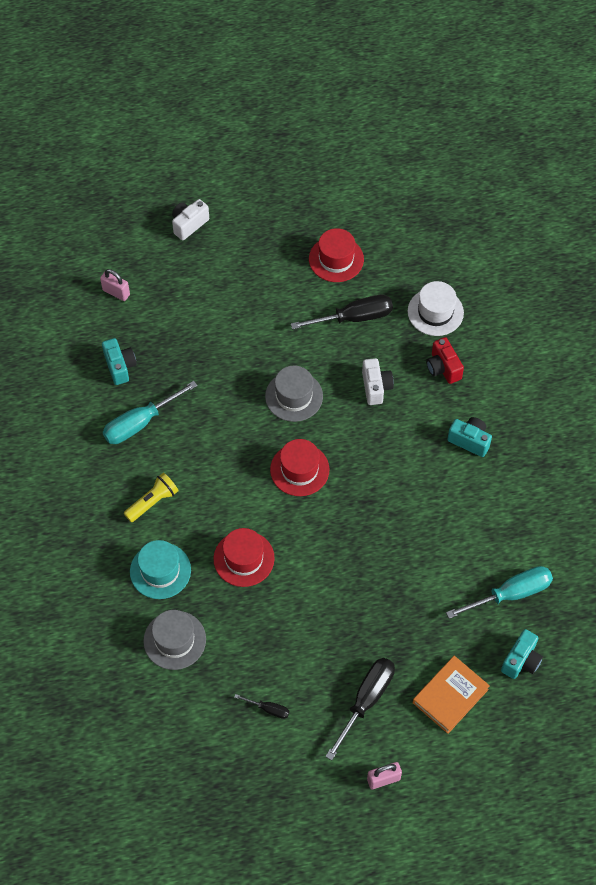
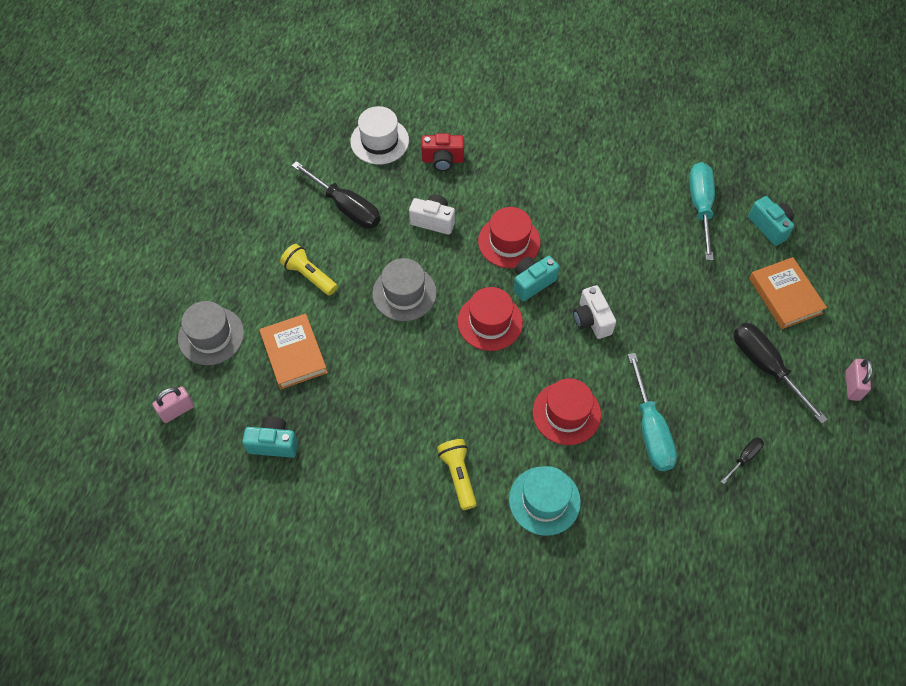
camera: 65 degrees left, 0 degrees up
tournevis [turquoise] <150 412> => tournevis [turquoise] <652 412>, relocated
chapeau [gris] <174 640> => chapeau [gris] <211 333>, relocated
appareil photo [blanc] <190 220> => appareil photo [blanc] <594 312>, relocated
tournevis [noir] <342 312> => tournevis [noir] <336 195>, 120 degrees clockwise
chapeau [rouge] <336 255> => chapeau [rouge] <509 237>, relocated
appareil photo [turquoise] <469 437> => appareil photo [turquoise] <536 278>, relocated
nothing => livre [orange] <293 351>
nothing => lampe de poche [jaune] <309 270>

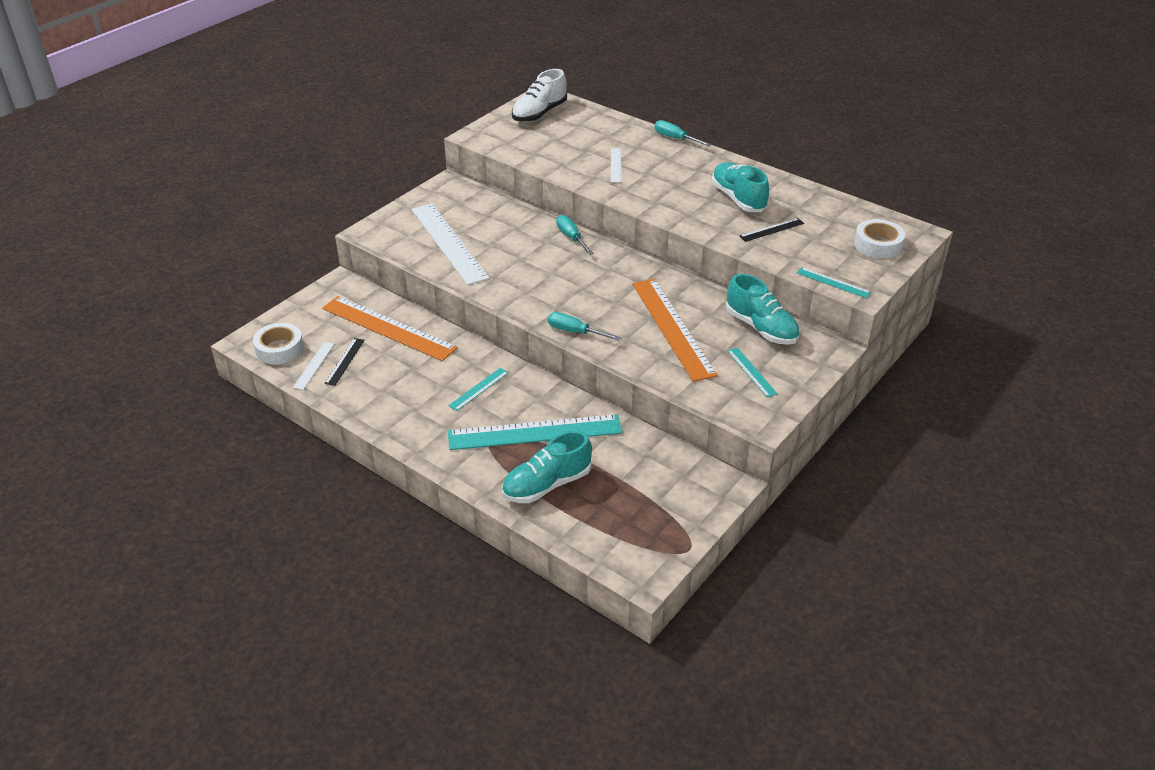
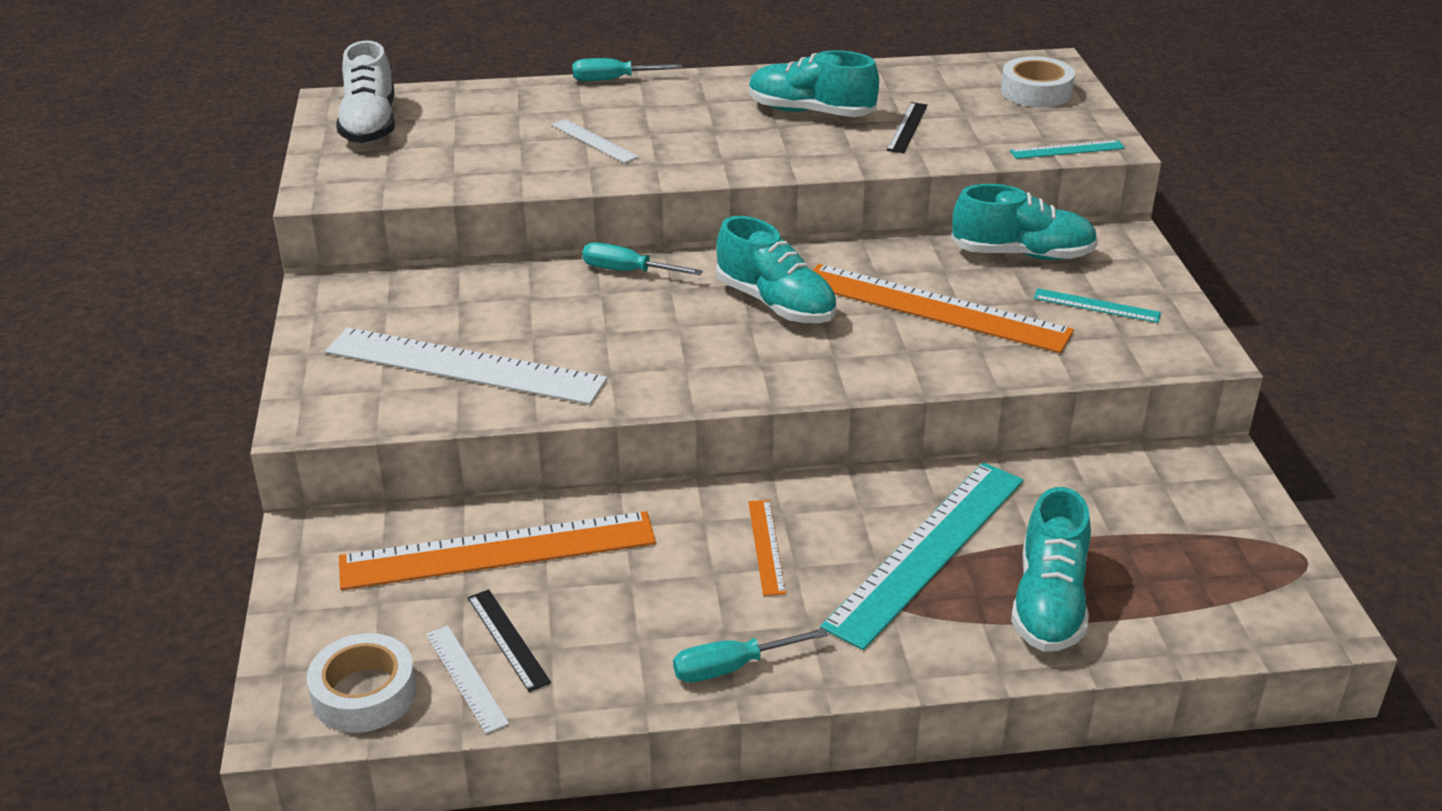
camera: 45 degrees left, 5 degrees down
règle [turquoise] <478 389> => règle [orange] <767 548>
tournevis [turquoise] <584 326> => tournevis [turquoise] <750 655>, relocated
nothing => chaussure [turquoise] <776 269>

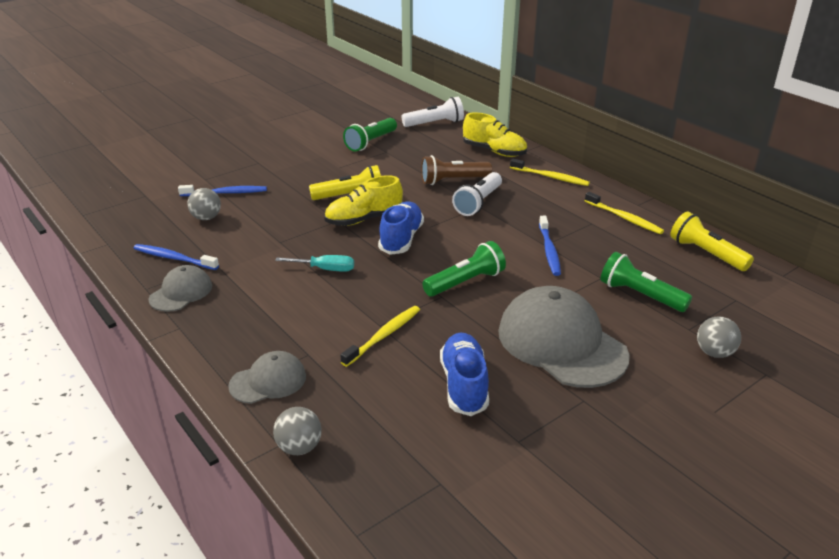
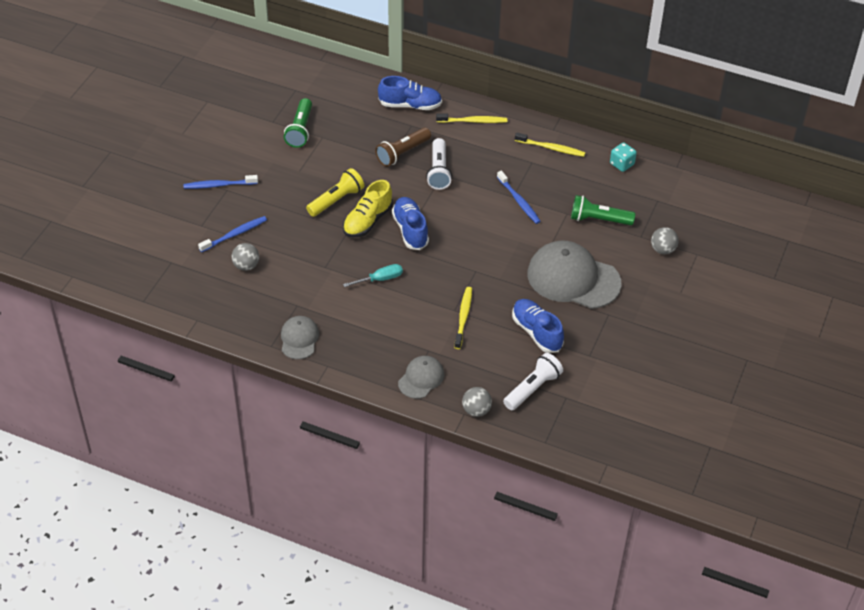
camera: 30 degrees left, 15 degrees up
brosse à dents [bleu] <176 257> => brosse à dents [bleu] <220 182>, relocated
lampe de poche [blanc] <433 112> => lampe de poche [blanc] <533 381>, relocated
lampe de poche [vert] <464 269> => nothing
chaussure [jaune] <495 135> => chaussure [bleu] <410 93>
lampe de poche [jaune] <712 241> => dé [turquoise] <623 157>

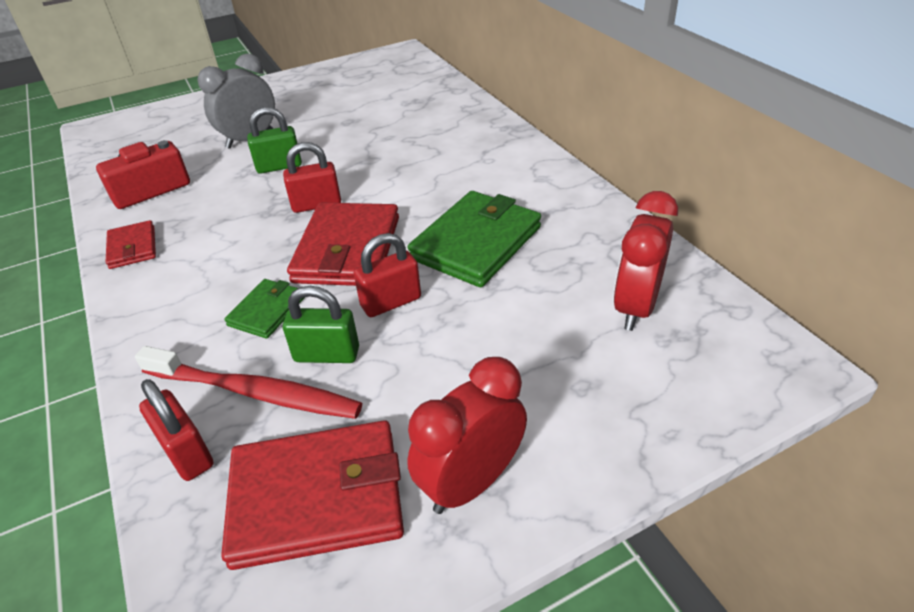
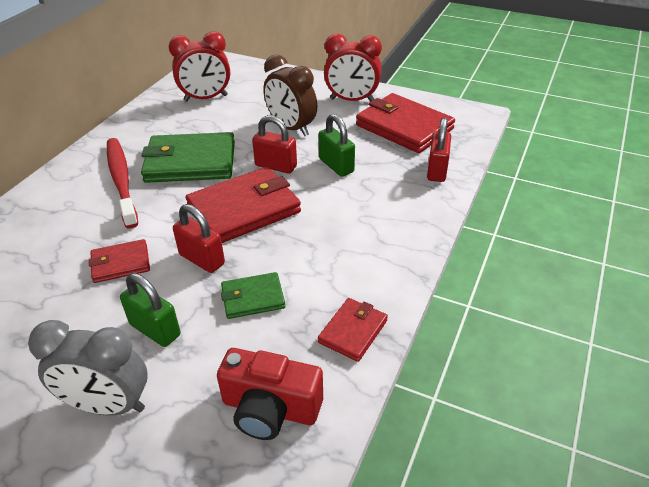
camera: 130 degrees left, 0 degrees up
brosse à dents [rouge] <248 382> => brosse à dents [rouge] <122 183>, relocated
portefeuille [vert] <264 309> => portefeuille [vert] <253 295>, relocated
nothing => portefeuille [rouge] <119 261>
nothing => réveil [marron] <290 95>

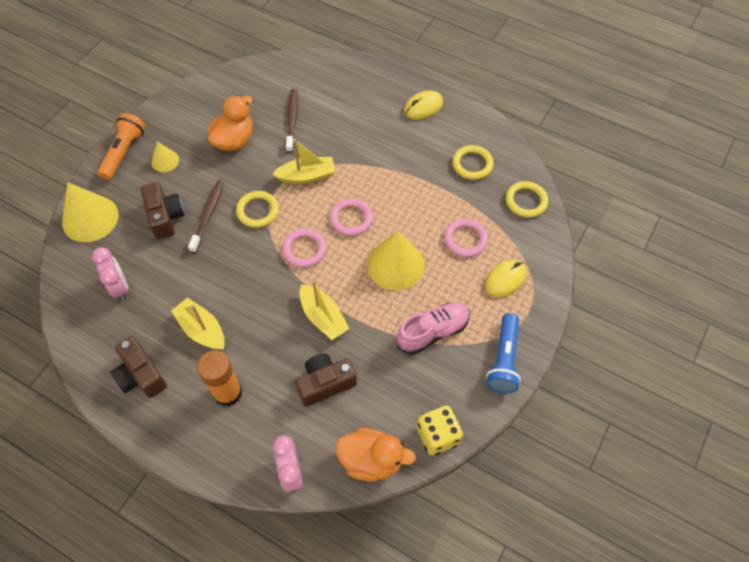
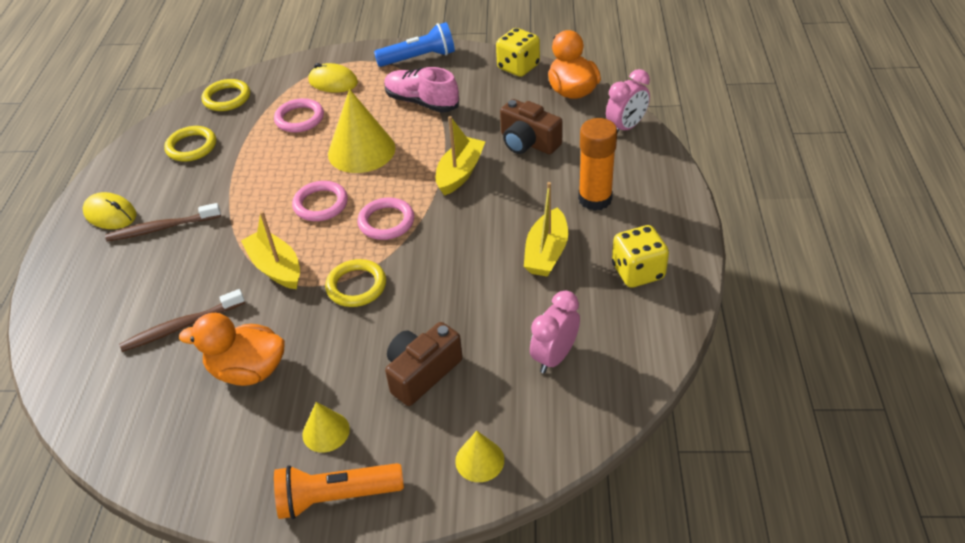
camera: 115 degrees left, 15 degrees down
cône [jaune] <90 212> => cône [jaune] <479 456>, x0.52
appareil photo [marron] <138 367> => dé [jaune] <640 256>
brosse à dents [marron] <206 216> => brosse à dents [marron] <163 222>, relocated

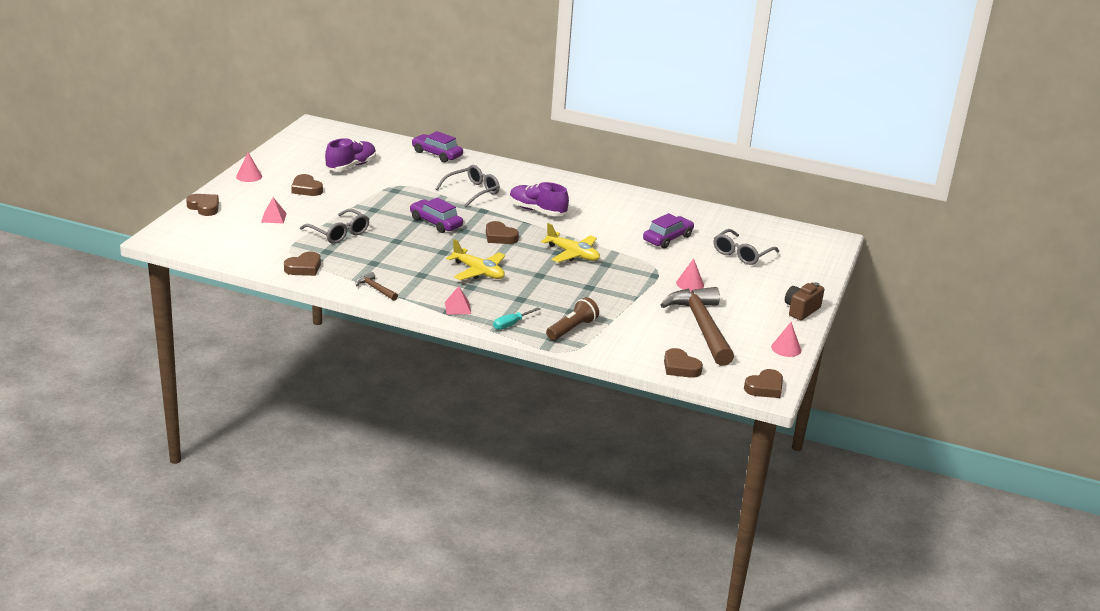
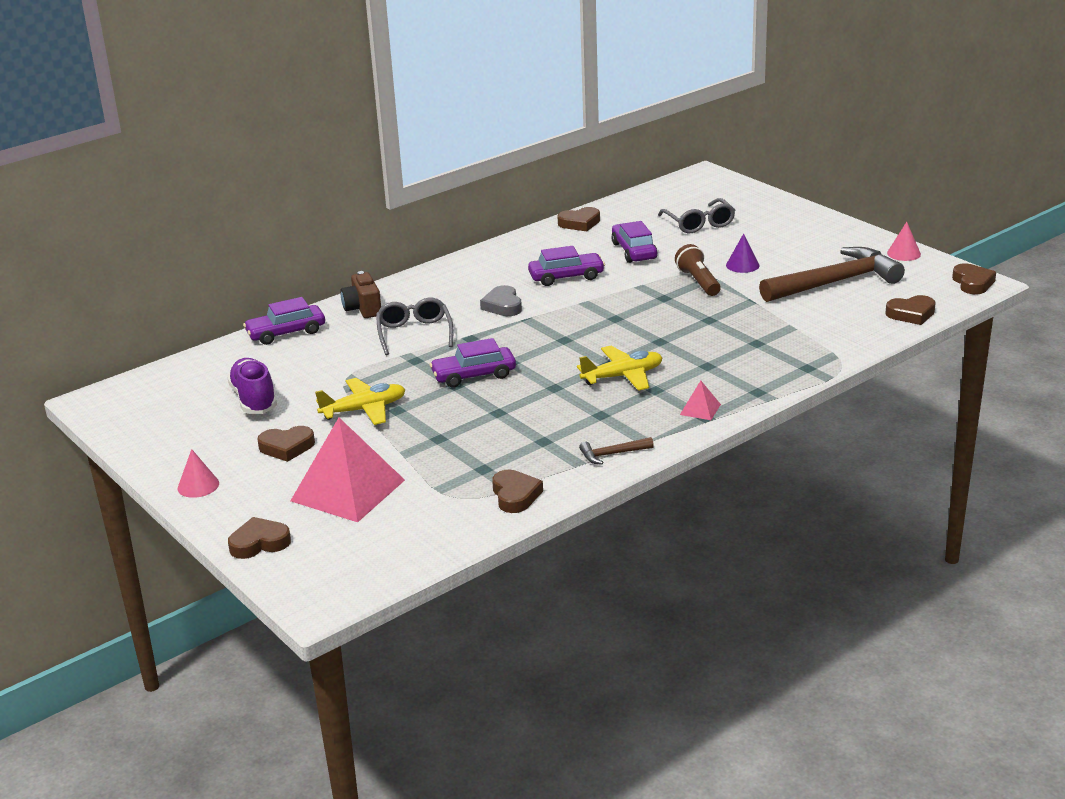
camera: 55 degrees left, 0 degrees up
pyramide [rose] <274 210> => pyramide [rose] <347 470>, x2.36
lunettes [gris] <334 226> => nothing
cœur [marron] <502 232> => cœur [marron] <579 219>, relocated
tournevis [turquoise] <516 318> => nothing
chaussure [violet] <539 199> => cœur [gris] <501 300>
avion [jaune] <570 243> => avion [jaune] <360 401>, relocated
lampe de poche [marron] <572 318> => lampe de poche [marron] <698 270>, relocated
marteau [marron] <697 326> => marteau [marron] <832 274>, 135 degrees clockwise
cône [rose] <690 274> => cône [violet] <742 253>
appareil photo [marron] <805 301> => appareil photo [marron] <360 294>, relocated
nothing => voiture [violet] <566 266>

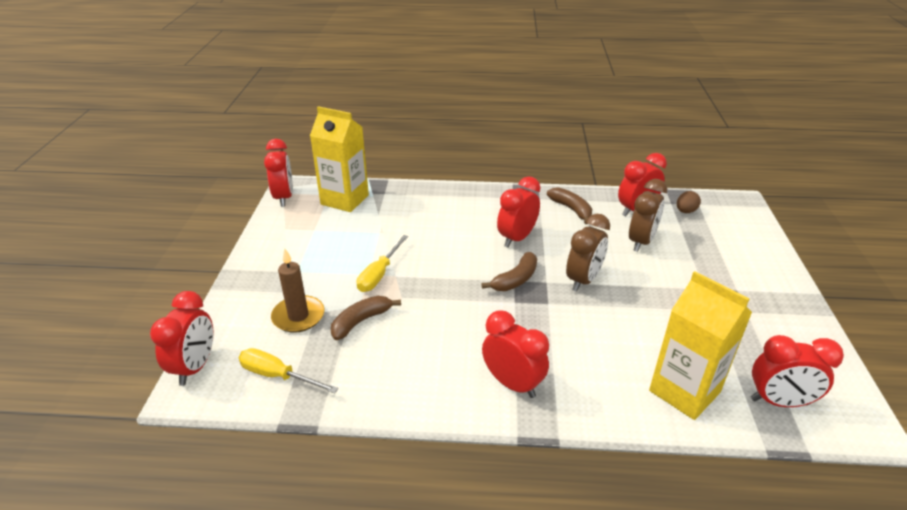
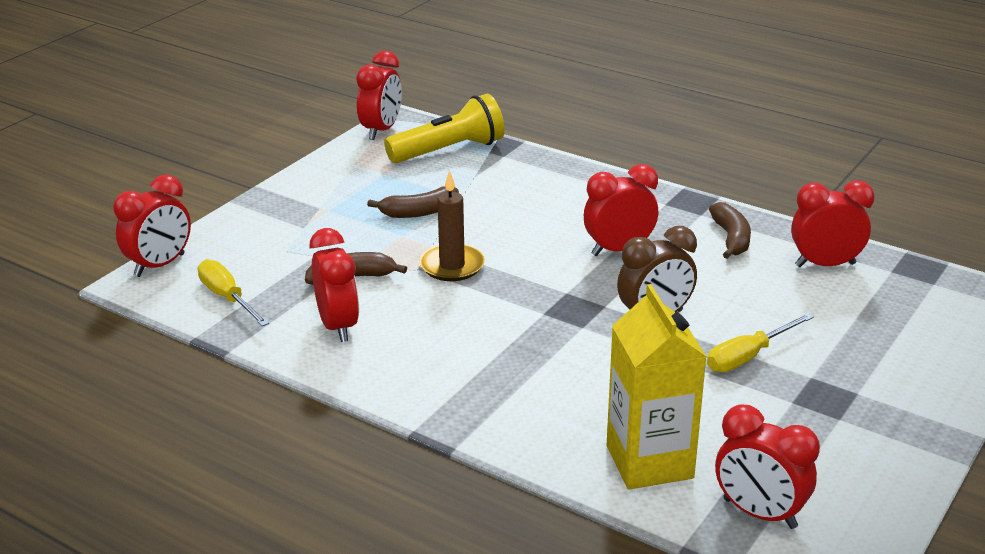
camera: 30 degrees right, 5 degrees down
bougie [marron] <297 290> => bougie [marron] <452 225>, relocated
brique de lait [jaune] <339 159> => lampe de poche [jaune] <444 128>
tournevis [jaune] <382 263> => tournevis [jaune] <760 342>, relocated
banane [marron] <509 271> => banane [marron] <413 202>, relocated
réveil [rouge] <515 354> => réveil [rouge] <334 285>, relocated
réveil [marron] <648 215> => nothing
œuf [marron] <689 202> => nothing

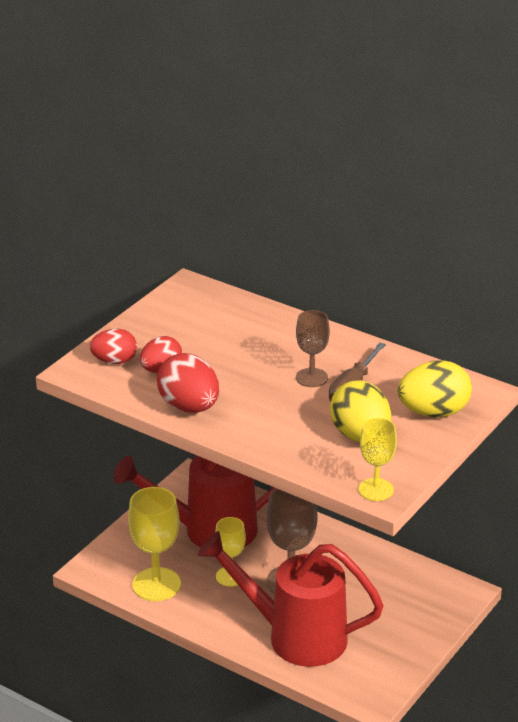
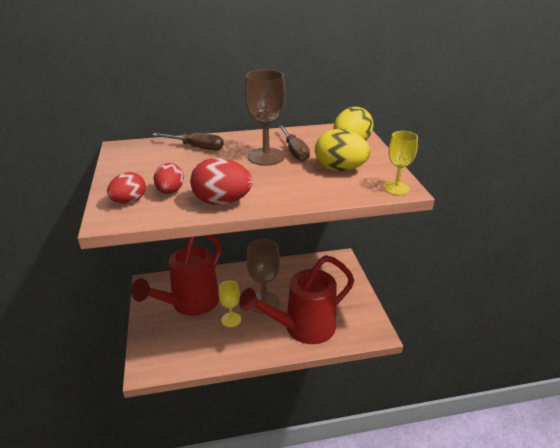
camera: 45 degrees left, 0 degrees up
verre à pied [jaune] <154 544> => nothing
verre à pied [marron] <313 348> => verre à pied [marron] <265 118>, x1.62
nothing => tournevis [marron] <188 141>

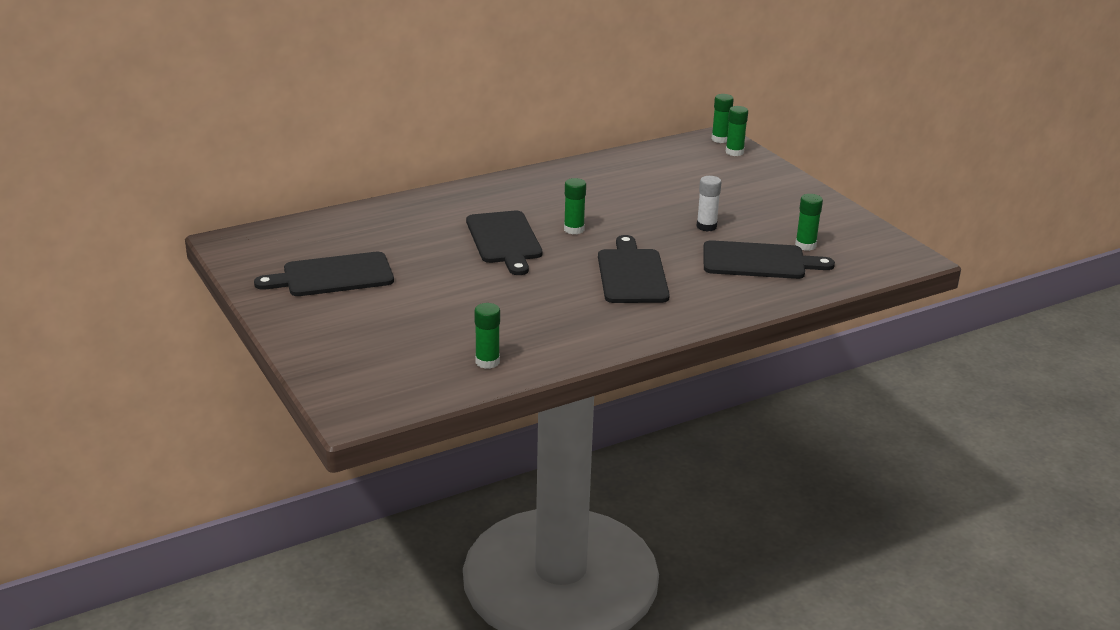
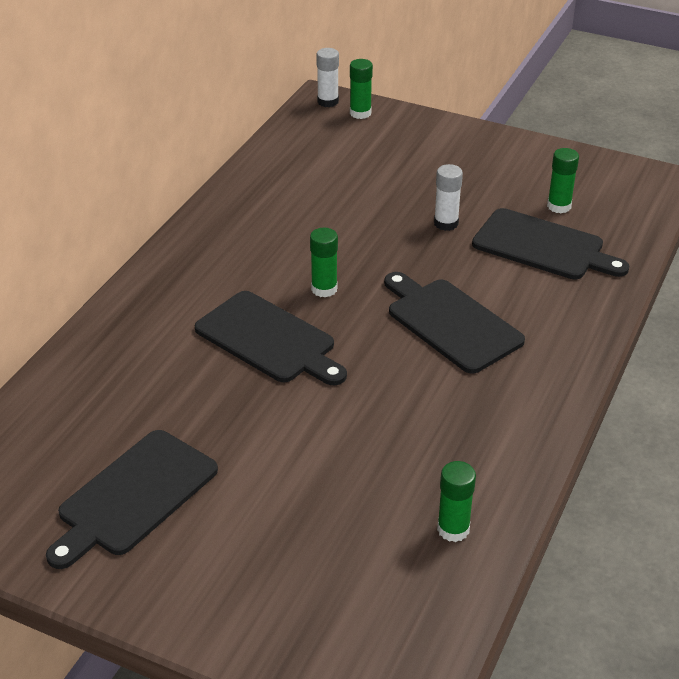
camera: 35 degrees left, 10 degrees up
planche à découper [noir] <769 259> => planche à découper [noir] <550 244>, 60 degrees clockwise
bâton de colle [vert] <722 118> => bâton de colle [blanc] <327 77>

